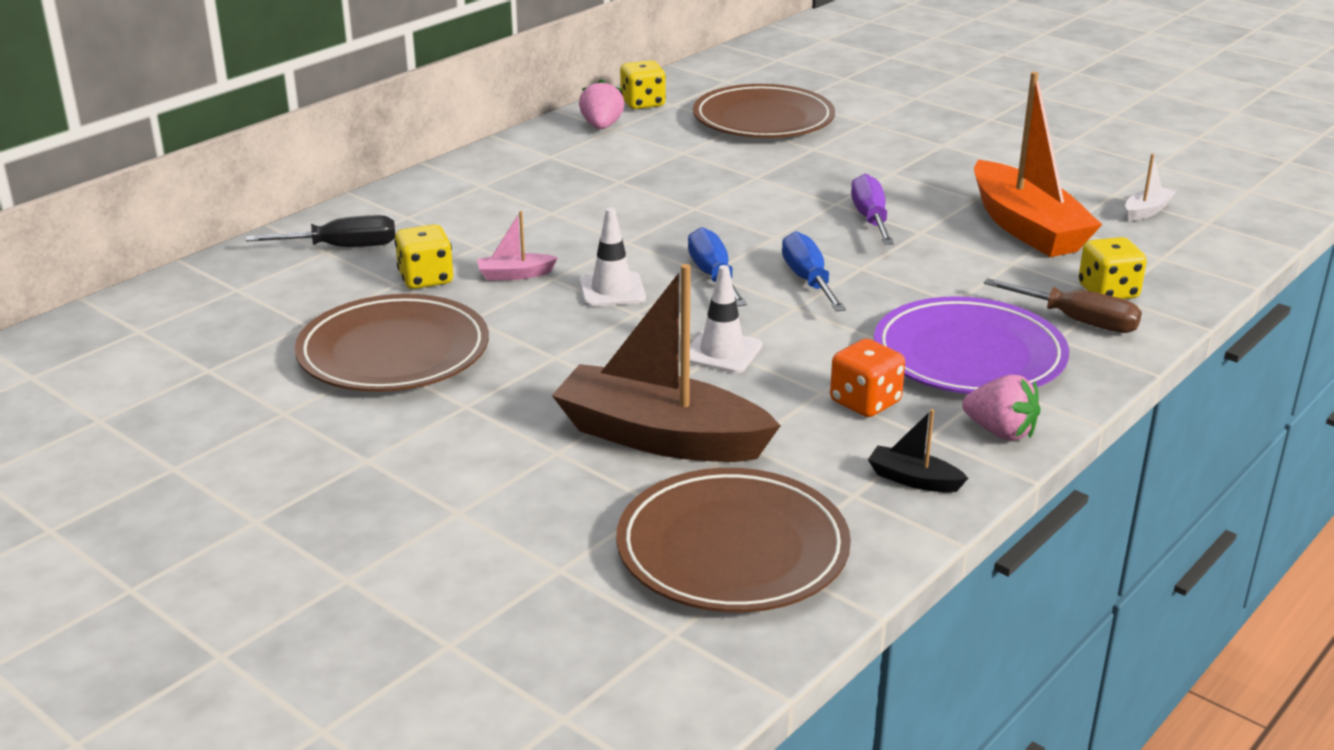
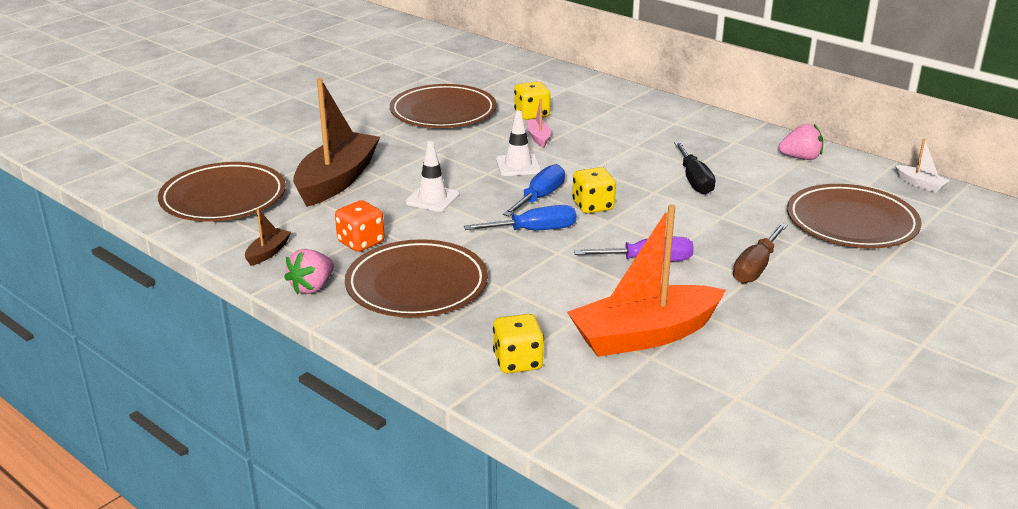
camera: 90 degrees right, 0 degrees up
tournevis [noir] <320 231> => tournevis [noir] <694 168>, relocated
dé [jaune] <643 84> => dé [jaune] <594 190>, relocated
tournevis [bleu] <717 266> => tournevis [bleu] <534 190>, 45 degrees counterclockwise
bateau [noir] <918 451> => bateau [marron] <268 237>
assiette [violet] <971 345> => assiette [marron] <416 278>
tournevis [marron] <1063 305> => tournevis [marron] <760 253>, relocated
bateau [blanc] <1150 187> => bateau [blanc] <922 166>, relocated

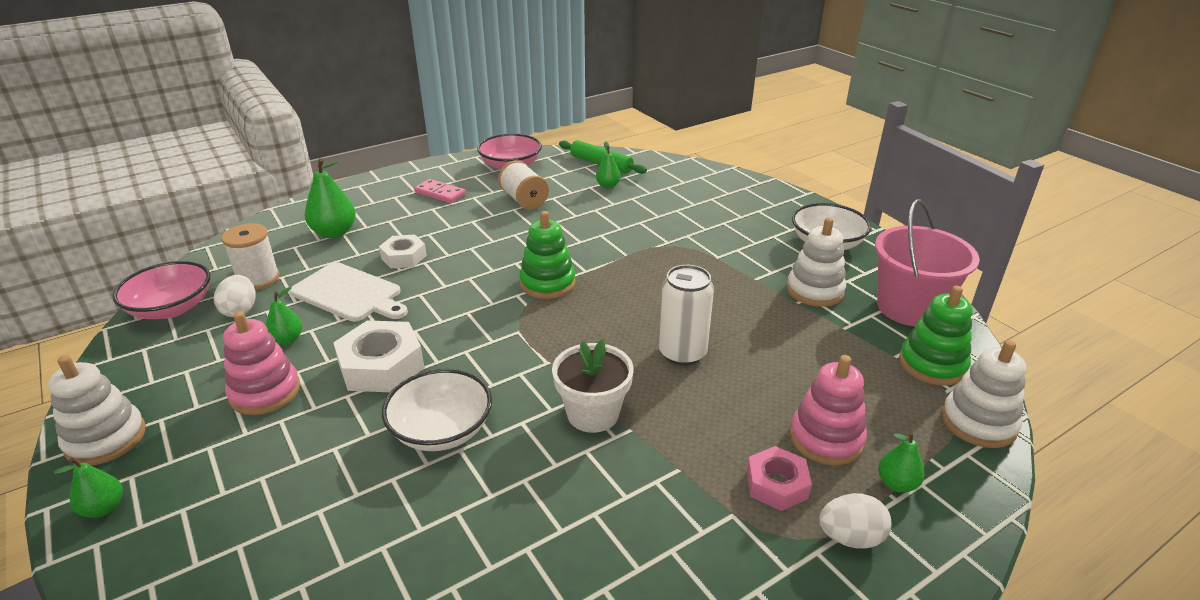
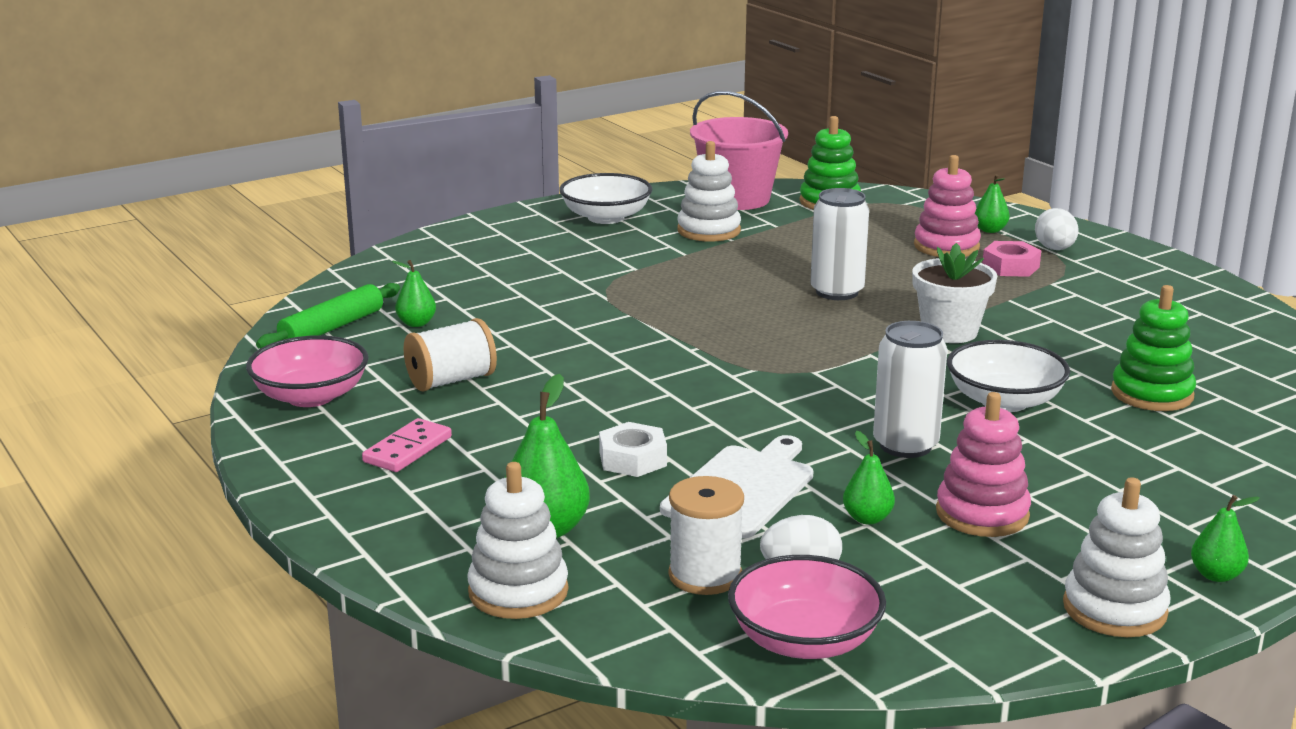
camera: 90 degrees left, 10 degrees down
écrou [blanc] <379 356> => canette [blanc] <910 389>
jouet à empiler [vert] <547 255> => jouet à empiler [vert] <1153 348>, relocated
jouet à empiler [blanc] <984 394> => jouet à empiler [blanc] <518 540>, relocated

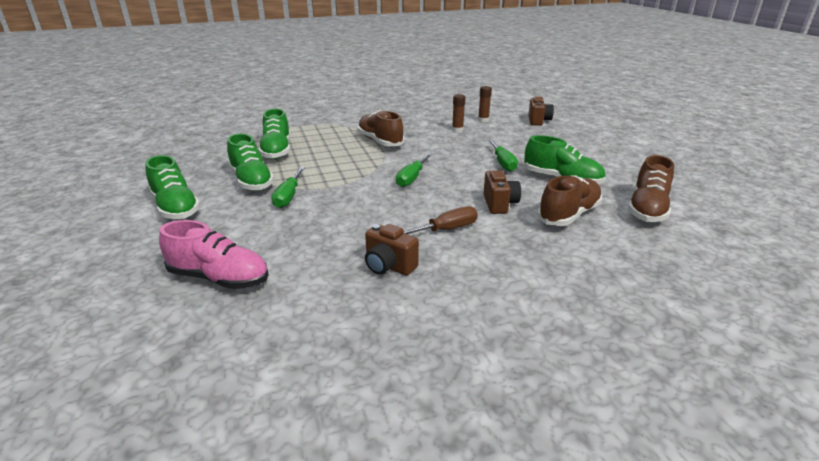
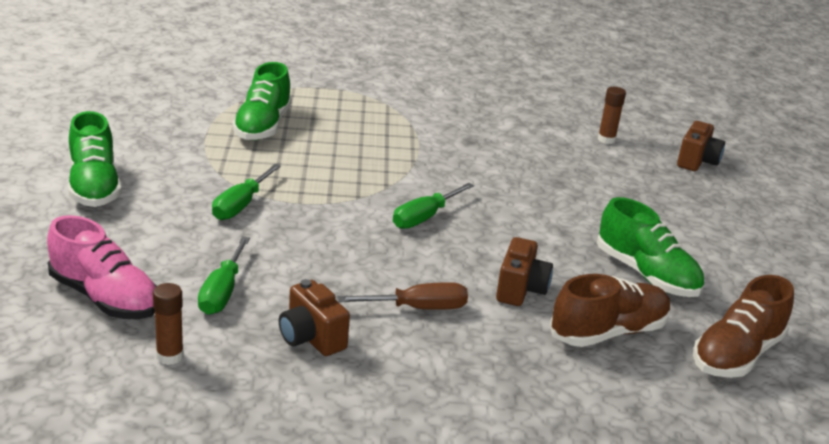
camera: 15 degrees right, 0 degrees up
chaussure [vert] <250 162> => nothing
chaussure [marron] <380 128> => nothing
bâton de colle [marron] <459 113> => bâton de colle [marron] <168 324>, relocated
tournevis [vert] <503 155> => tournevis [vert] <224 275>, relocated

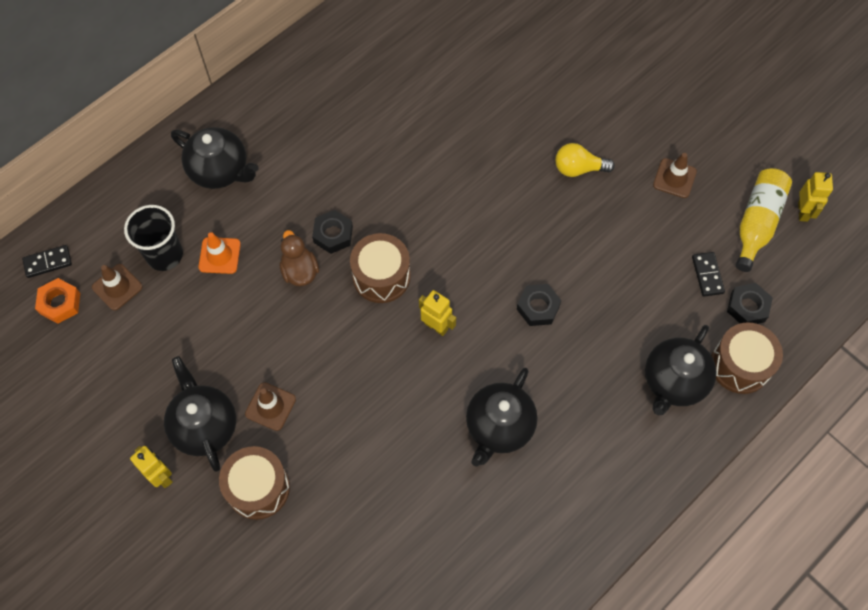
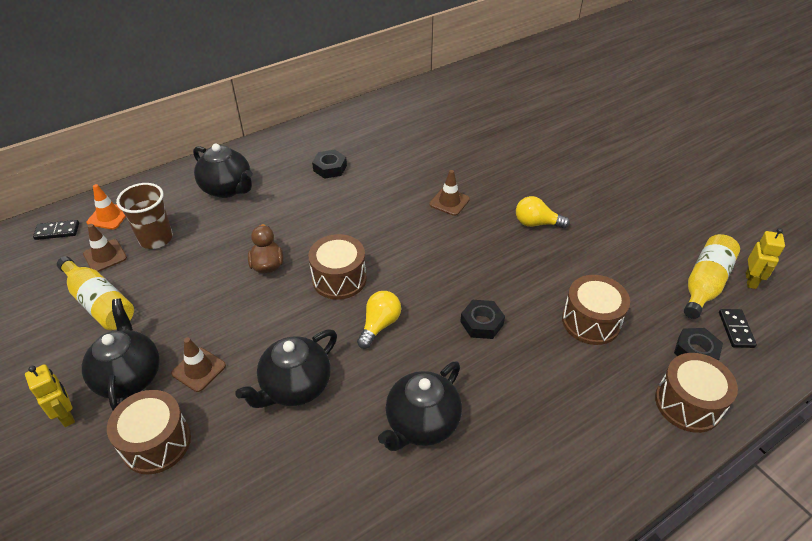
camera: 10 degrees right, 20 degrees down
écrou [orange] <57 301> => nothing
gobelet [noir] <153 238> => gobelet [marron] <144 216>
cône de chantier [orange] <220 253> => cône de chantier [orange] <106 206>, relocated
écrou [noir] <332 232> => écrou [noir] <329 164>, relocated
robot [jaune] <437 313> => ampoule [jaune] <379 320>
théière [noir] <680 370> => théière [noir] <286 368>, relocated
cône de chantier [marron] <675 175> => cône de chantier [marron] <449 193>, relocated
domino [noir] <708 274> => domino [noir] <738 328>, relocated
nothing => bouteille [jaune] <95 293>
nothing => tambour [marron] <596 310>

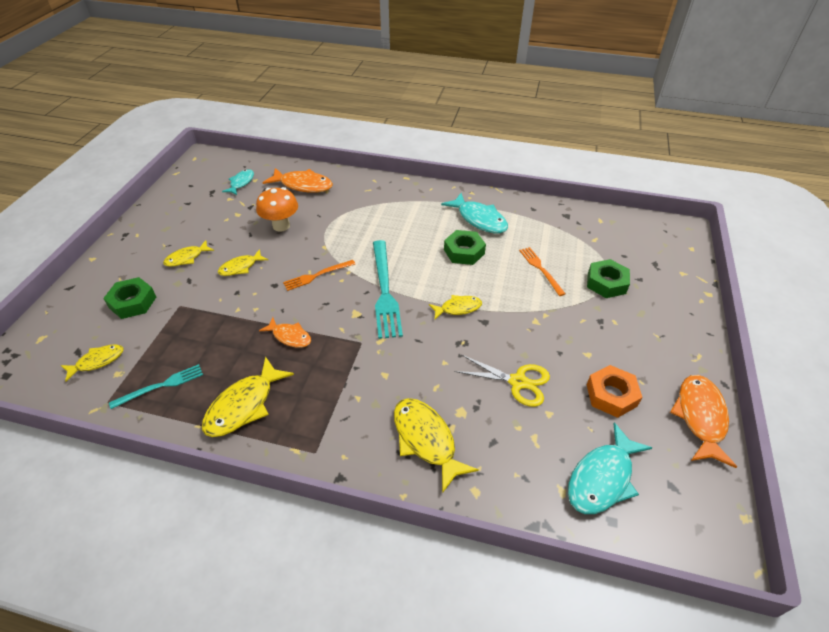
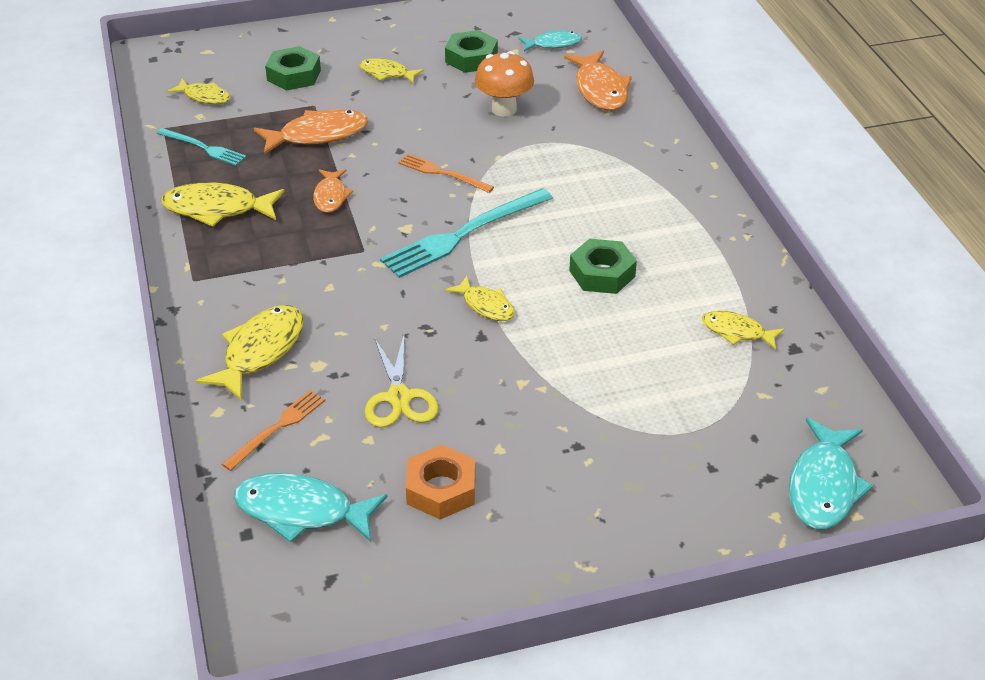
camera: 60 degrees right, 5 degrees down
poisson [jaune] <243 262> => poisson [jaune] <743 330>, relocated
poisson [turquoise] <474 213> => poisson [turquoise] <831 473>, relocated
fourchette [orange] <542 271> => fourchette [orange] <273 430>, relocated
écrou [vert] <608 278> => écrou [vert] <471 51>, relocated
poisson [orange] <703 421> => poisson [orange] <311 131>, relocated

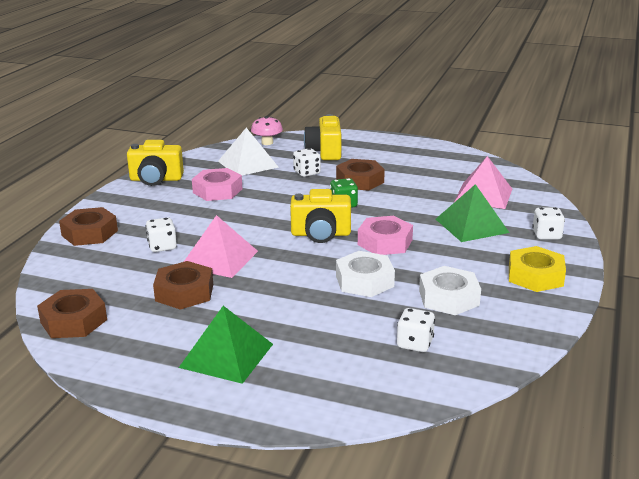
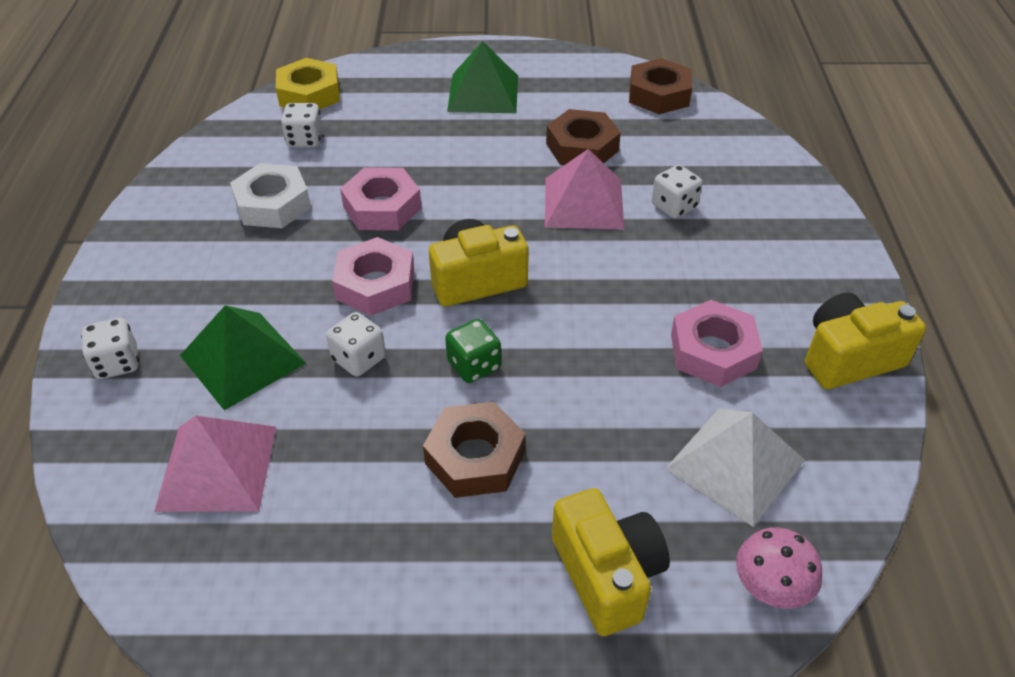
camera: 160 degrees right, 20 degrees up
écrou [marron] <88 226> => nothing
dé [blanc] <307 162> => dé [blanc] <356 344>, relocated
écrou [blanc] <365 274> => écrou [rose] <381 198>
écrou [jaune] <537 269> => écrou [jaune] <308 84>, relocated

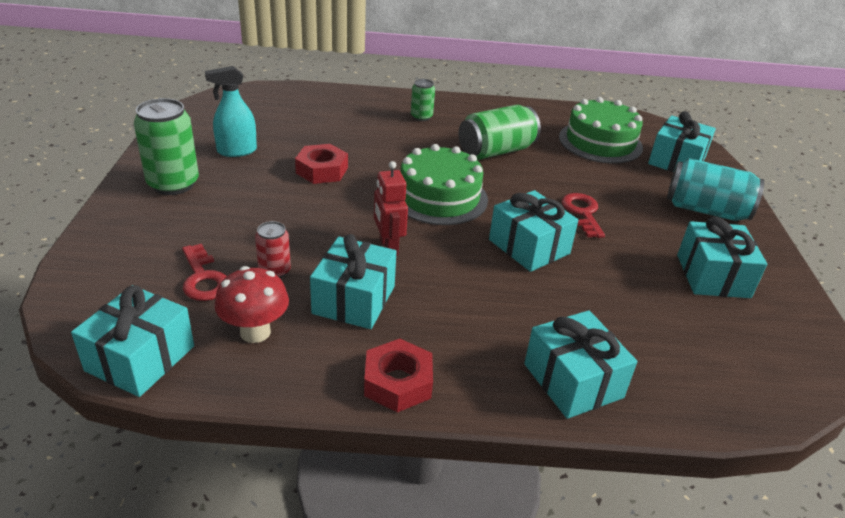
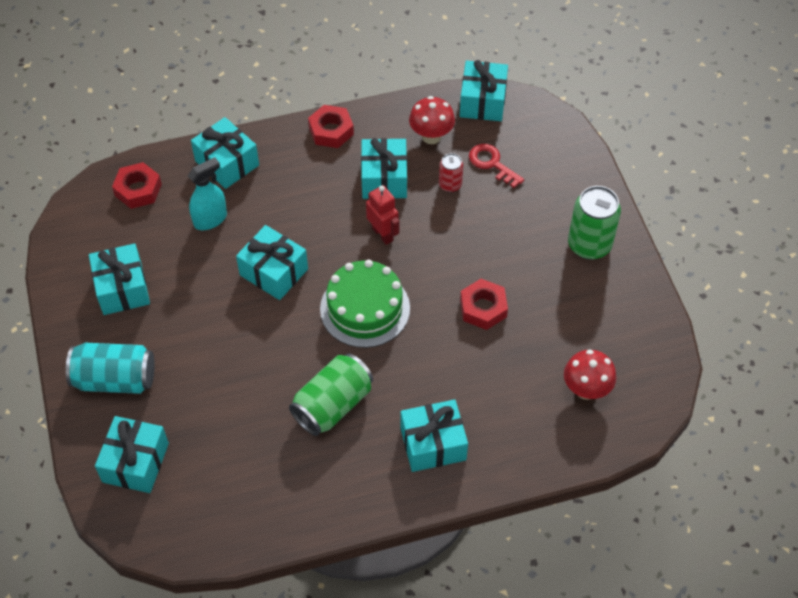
camera: 165 degrees right, 20 degrees up
vaporisateur [turquoise] <231 111> => vaporisateur [turquoise] <207 193>, relocated
canette [vert] <423 100> => cadeau [turquoise] <434 435>
gâteau [vert] <601 130> => nothing
clé [rouge] <583 215> => nothing
nothing => écrou [rouge] <137 185>
nothing => champignon [rouge] <590 374>

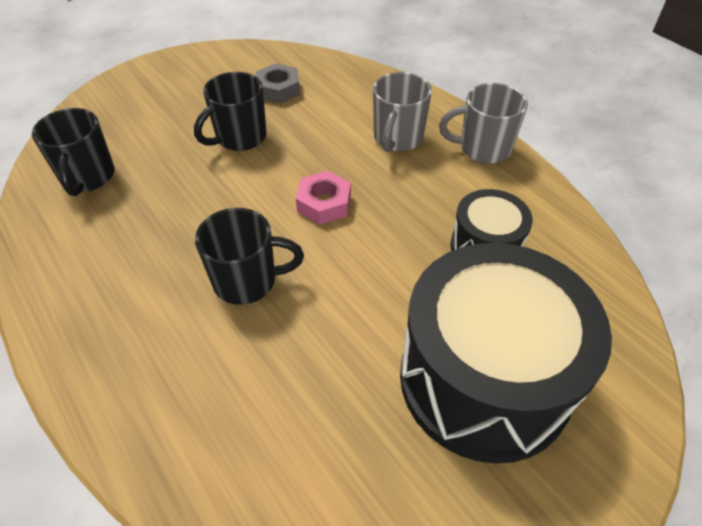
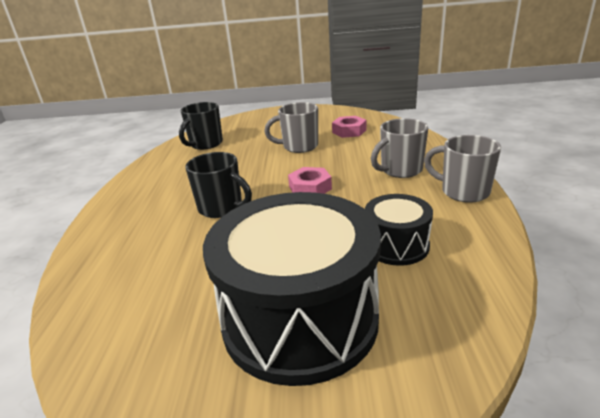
camera: 40 degrees right, 20 degrees down
tasse [noir] <230 111> => tasse [gris] <291 127>
écrou [gris] <278 83> => écrou [rose] <349 127>

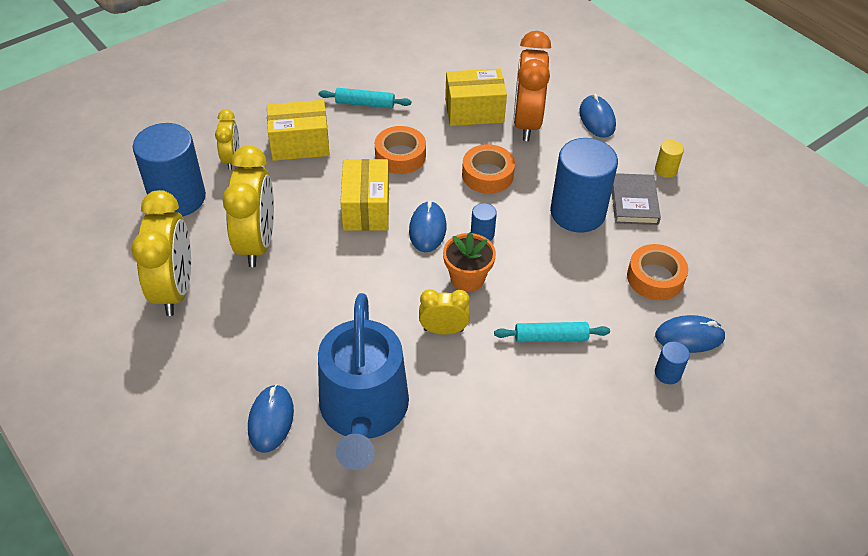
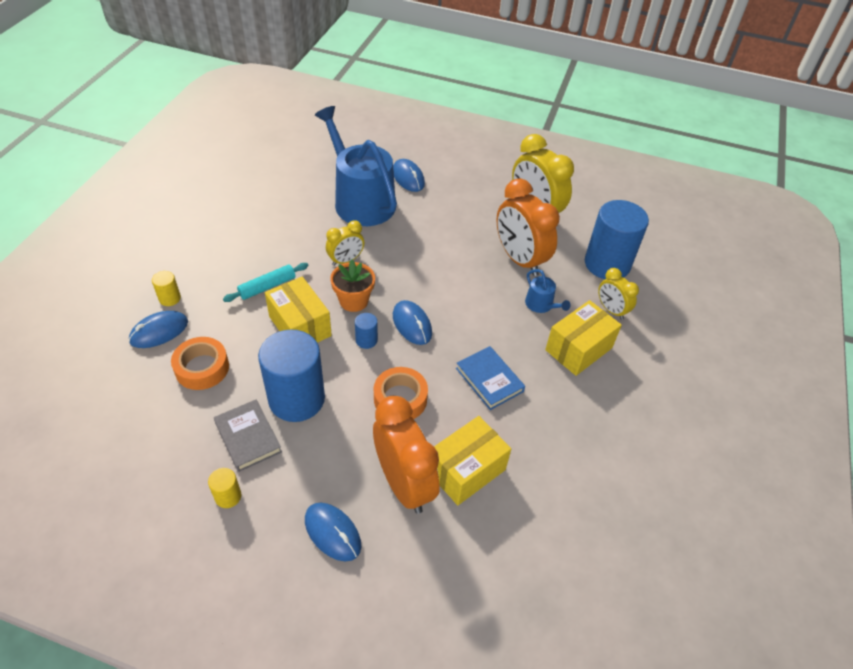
camera: 145 degrees right, 0 degrees up
réveil [jaune] <248 206> => réveil [orange] <528 227>
rouleau à pâtisserie [turquoise] <365 98> => nothing
boîte [jaune] <364 195> => boîte [jaune] <298 310>, relocated
ruban adhésif [orange] <400 150> => livre [bleu] <490 378>
cylindre [bleu] <672 362> => cylindre [jaune] <166 288>
nothing => arrosoir [bleu] <548 291>

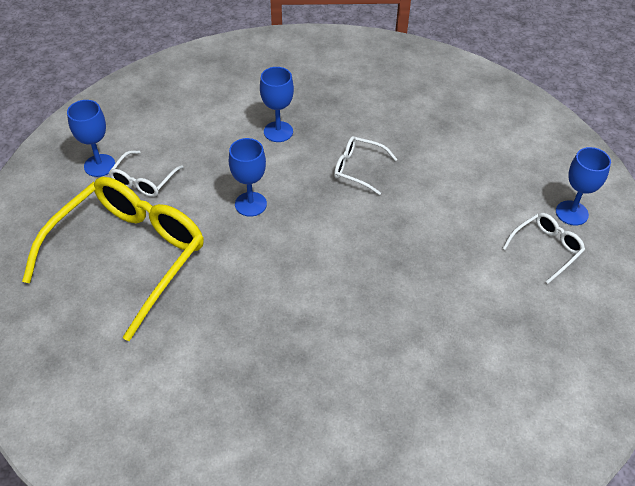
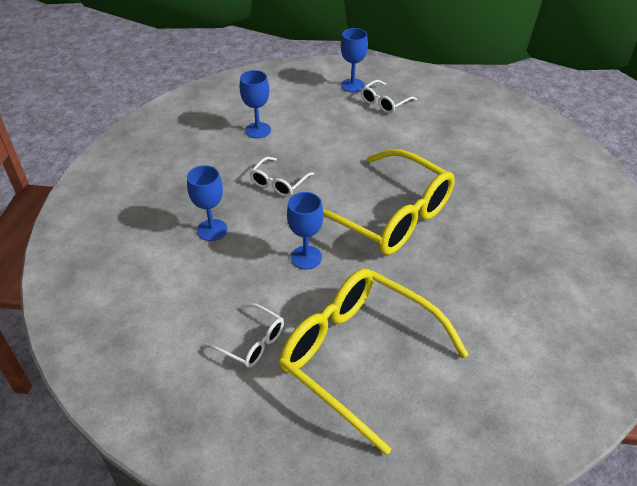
camera: 80 degrees left, 5 degrees down
verre à pied [bleu] <91 138> => verre à pied [bleu] <255 104>, relocated
lunettes [blanc] <543 248> => lunettes [blanc] <389 97>, 105 degrees counterclockwise
nothing => lunettes [jaune] <389 202>

